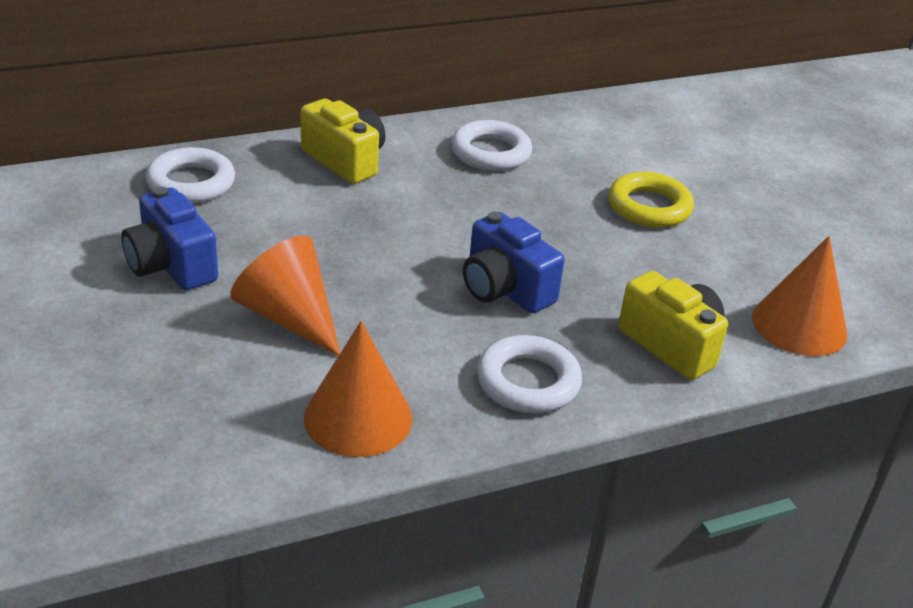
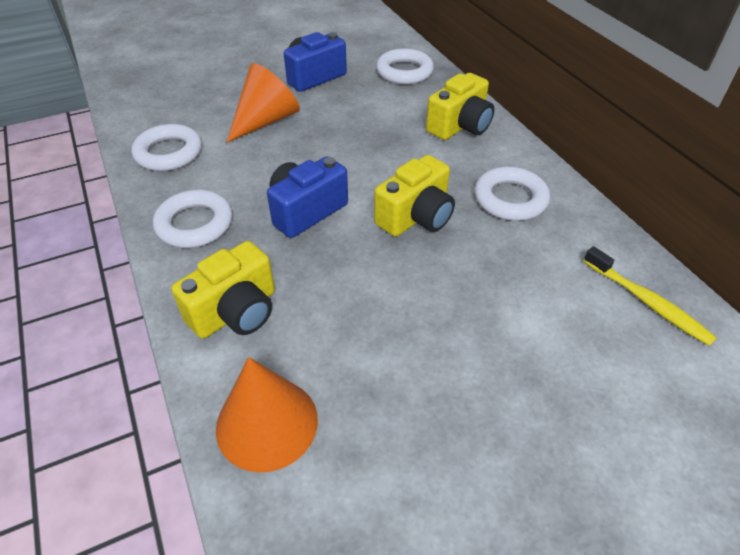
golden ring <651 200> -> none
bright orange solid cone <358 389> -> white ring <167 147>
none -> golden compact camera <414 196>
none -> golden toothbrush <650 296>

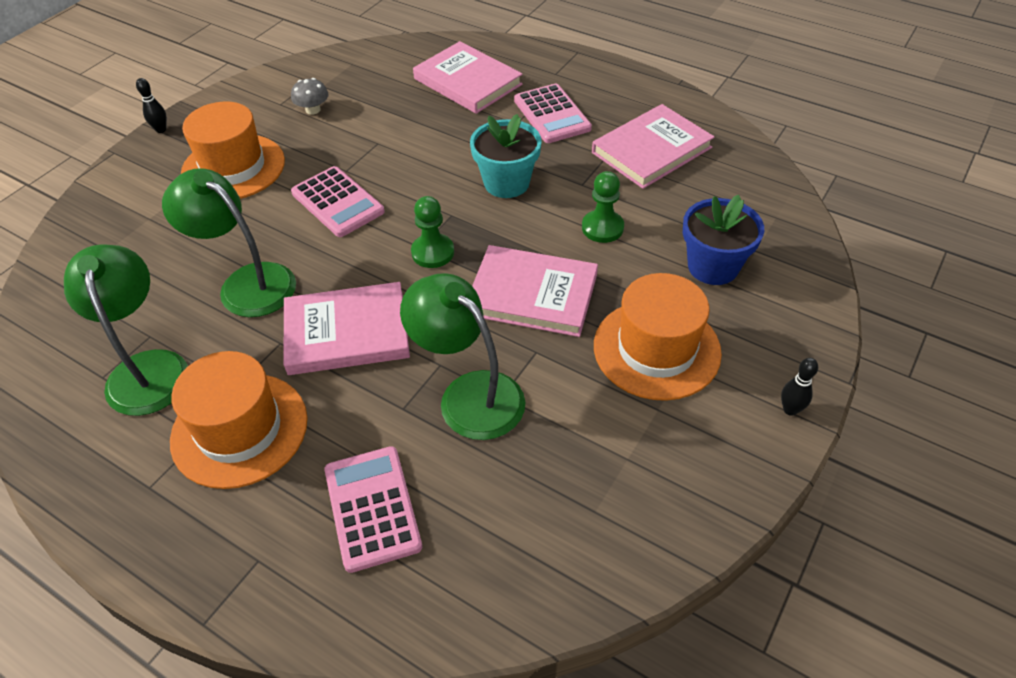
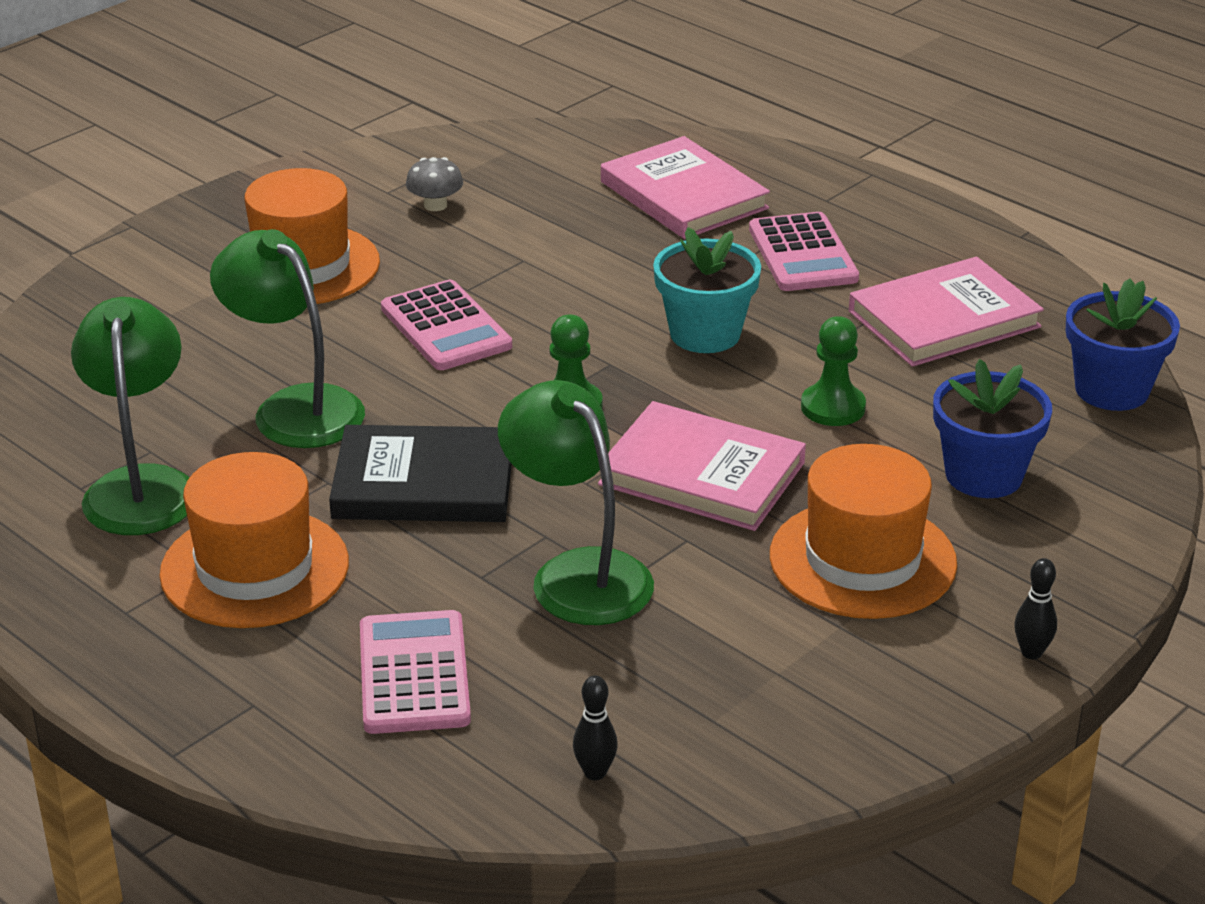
black tenpin <151 105> -> black tenpin <595 727>, moved
pink book <346 328> -> black book <420 473>
none -> royal blue plant pot <1123 344>

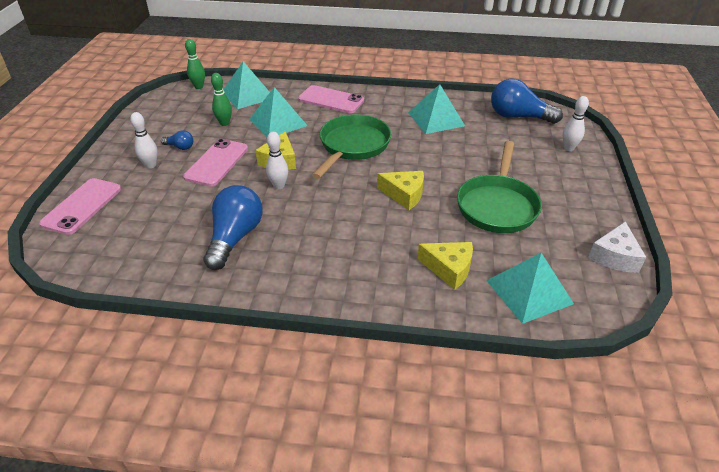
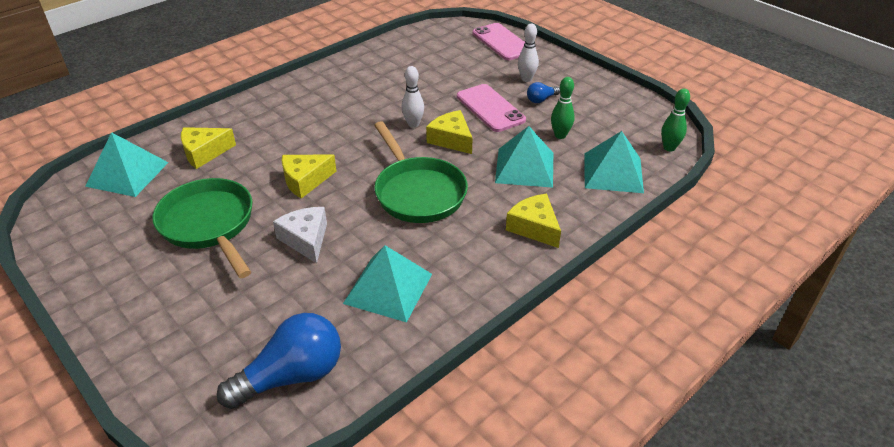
pink mobile phone <331 99> -> golden piece of cheese <533 221>
white tenpin <576 123> -> none
royal blue light bulb <233 227> -> none
white piece of cheese <617 247> -> white piece of cheese <300 235>, moved

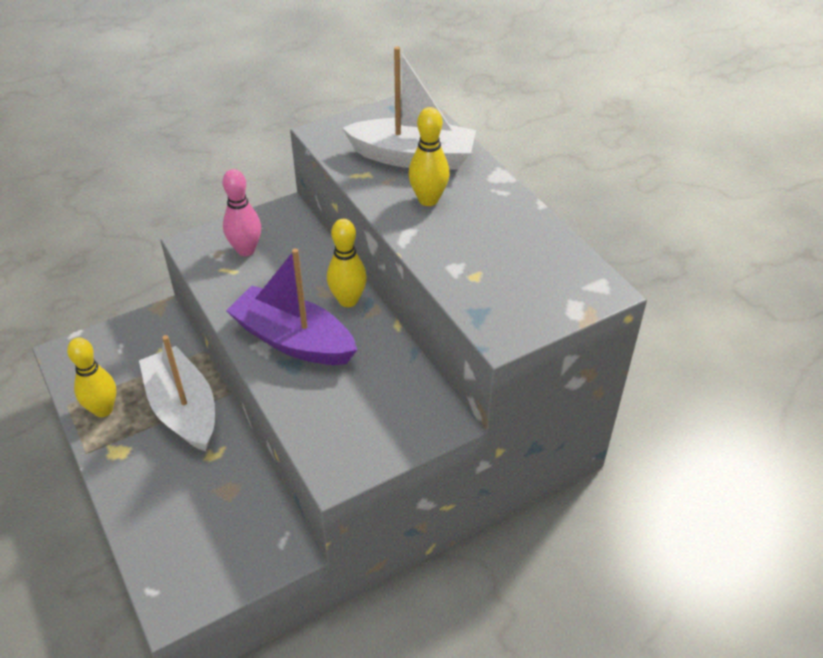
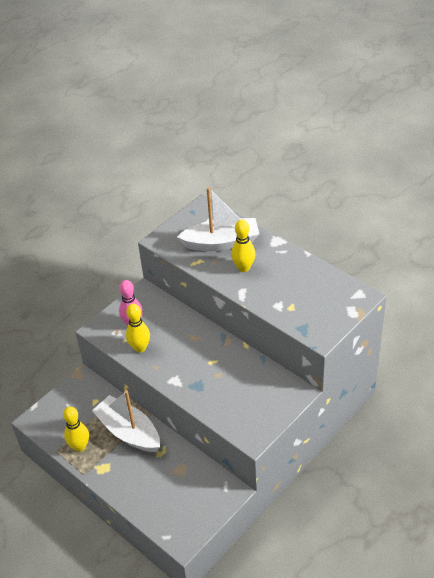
golden tenpin <347 263> -> golden tenpin <138 328>, moved
purple boat <291 306> -> none

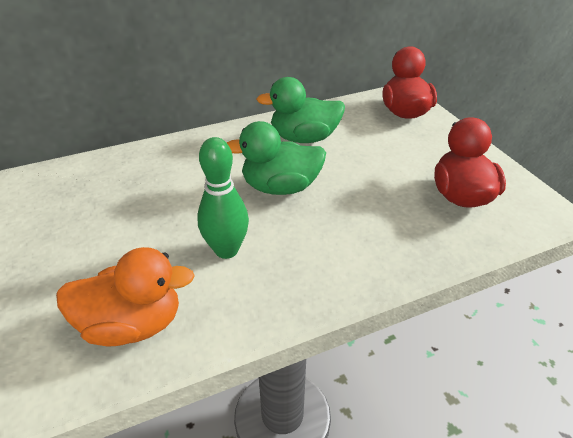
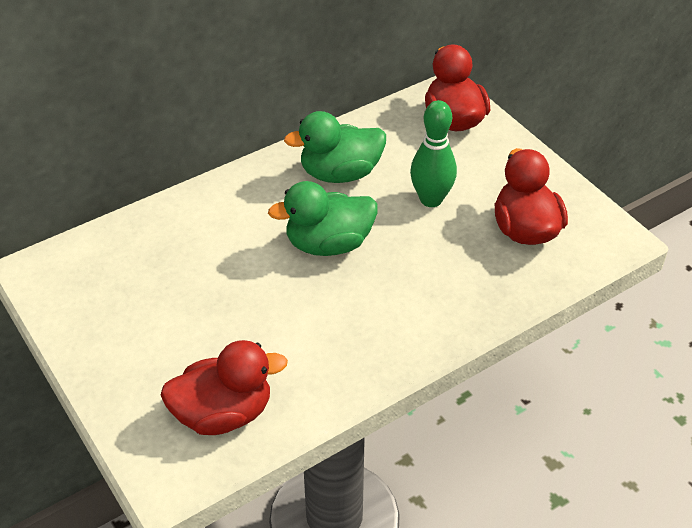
leaf-green tenpin <223 198> -> leaf-green tenpin <433 153>, moved
bright orange rubber duck <125 296> -> red rubber duck <224 387>

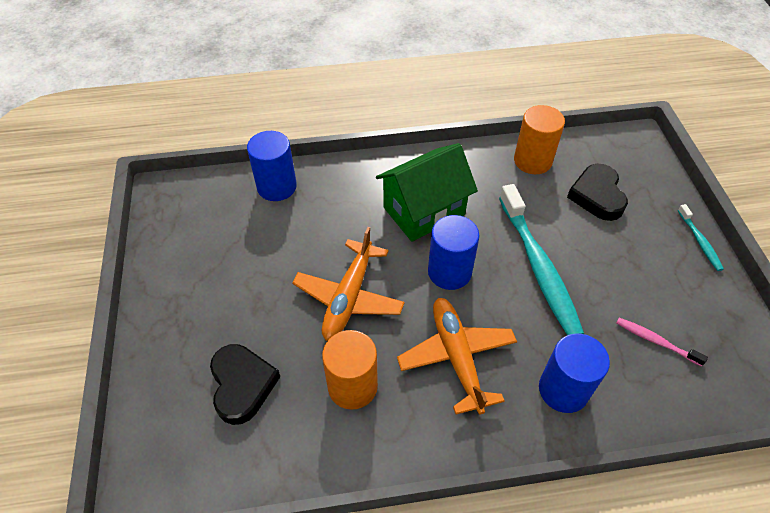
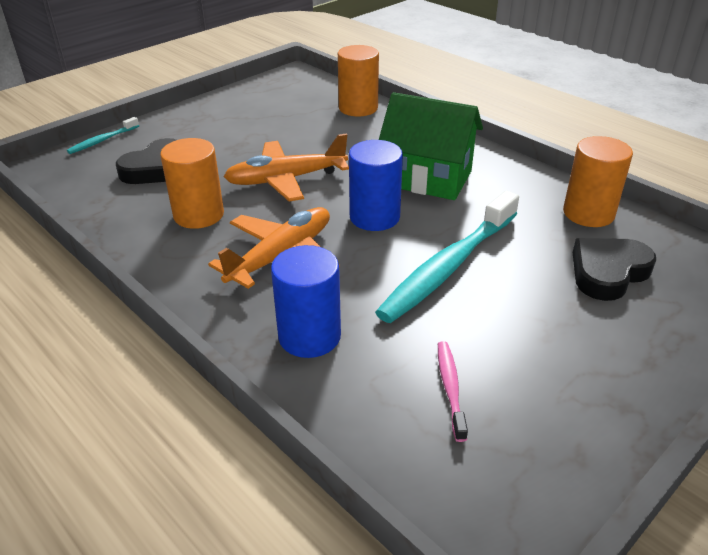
royal blue cylinder <272 166> -> bright orange cylinder <358 80>
turquoise toothbrush <701 237> -> turquoise toothbrush <103 135>, moved

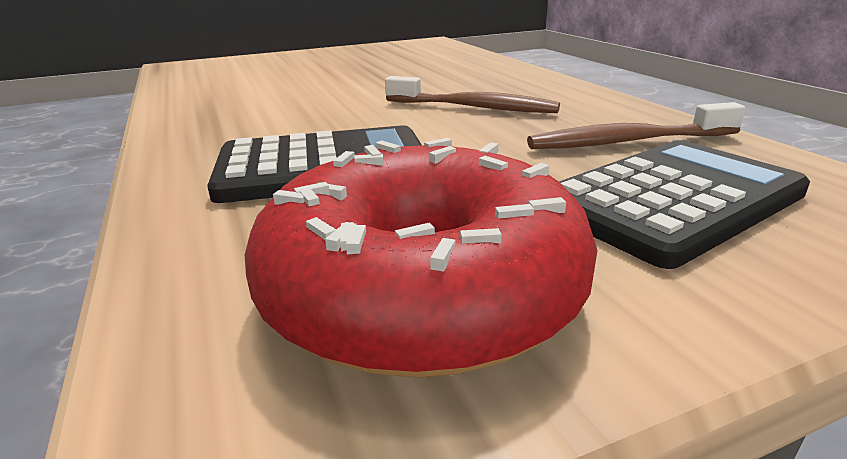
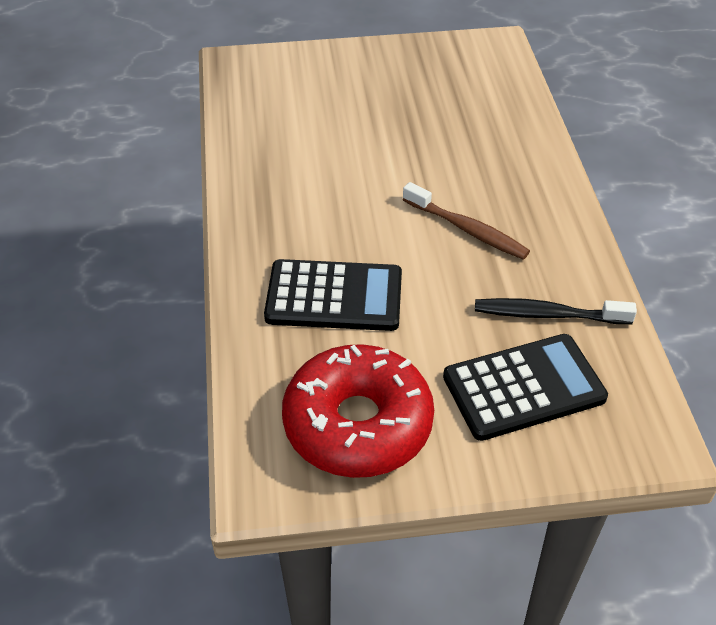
dark brown toothbrush <636 125> -> black toothbrush <556 311>

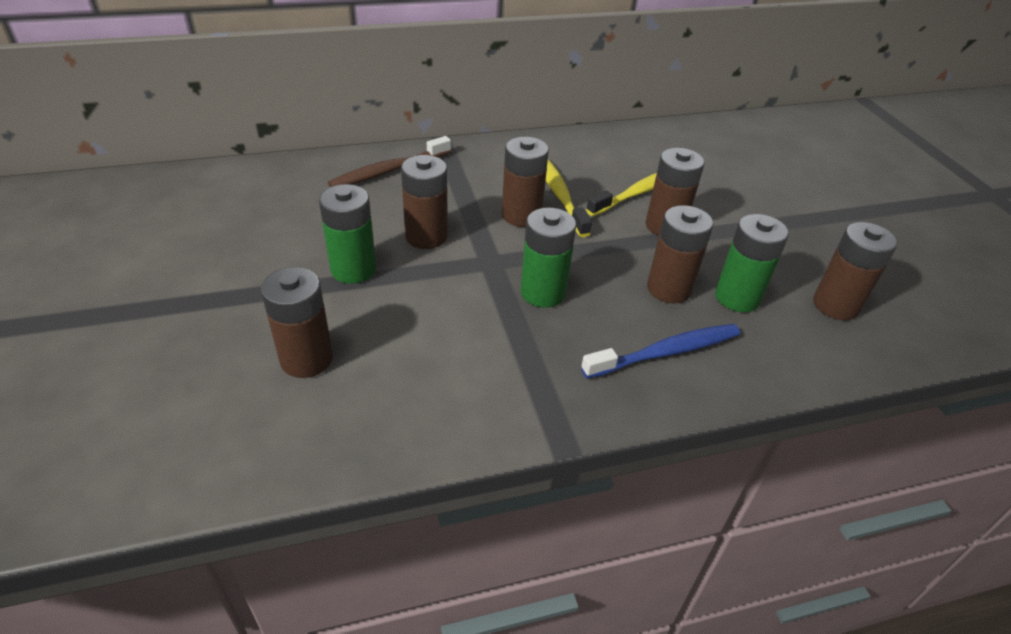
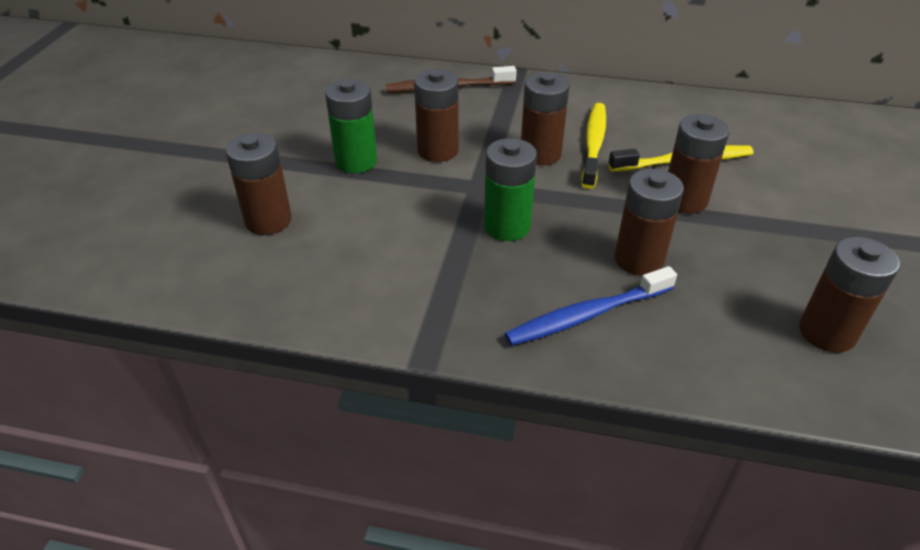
leaf-green power cell <752 263> -> none
royal blue toothbrush <660 351> -> royal blue toothbrush <591 306>, 150 degrees clockwise

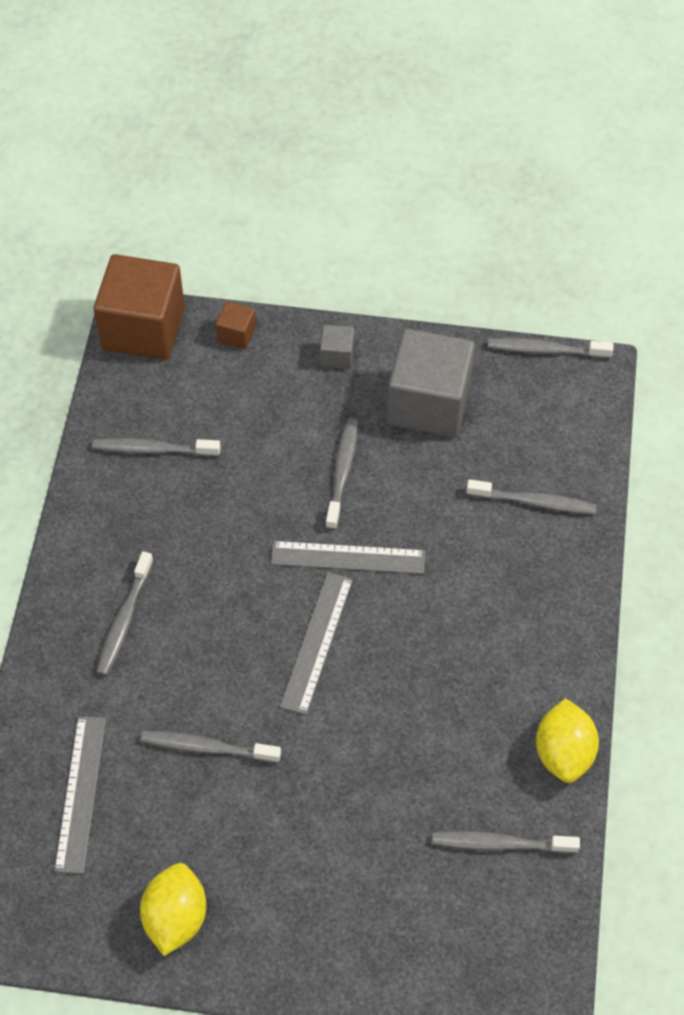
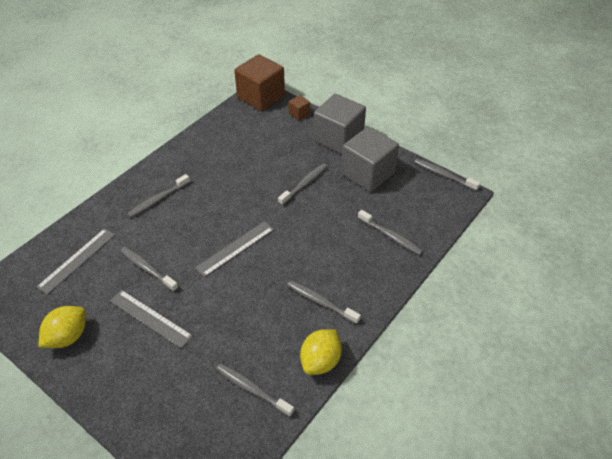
gray cube <337 347> -> gray cube <339 124>, x2.27
gray toothbrush <156 447> -> gray toothbrush <324 302>, moved
gray straightedge <348 557> -> gray straightedge <151 319>, moved

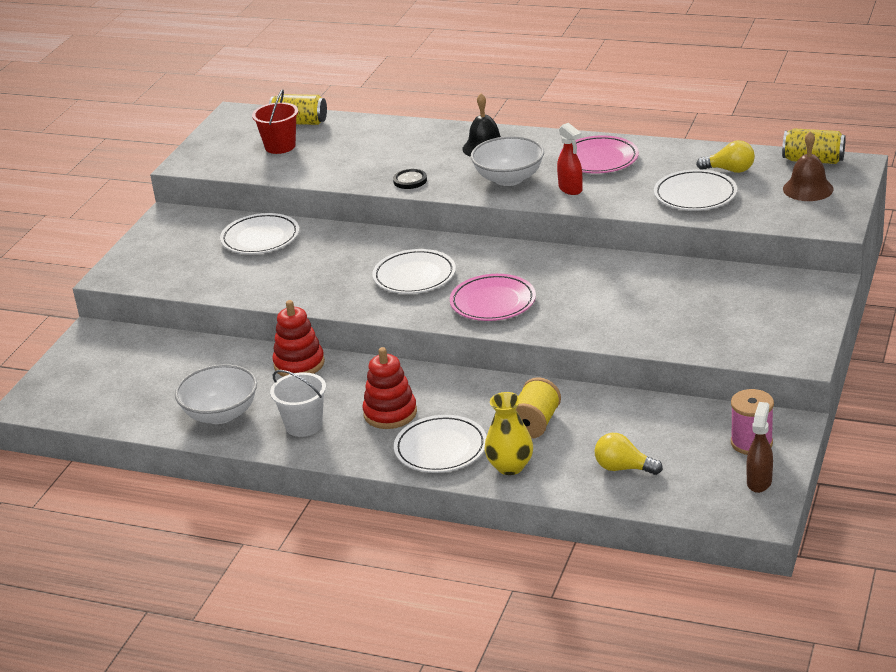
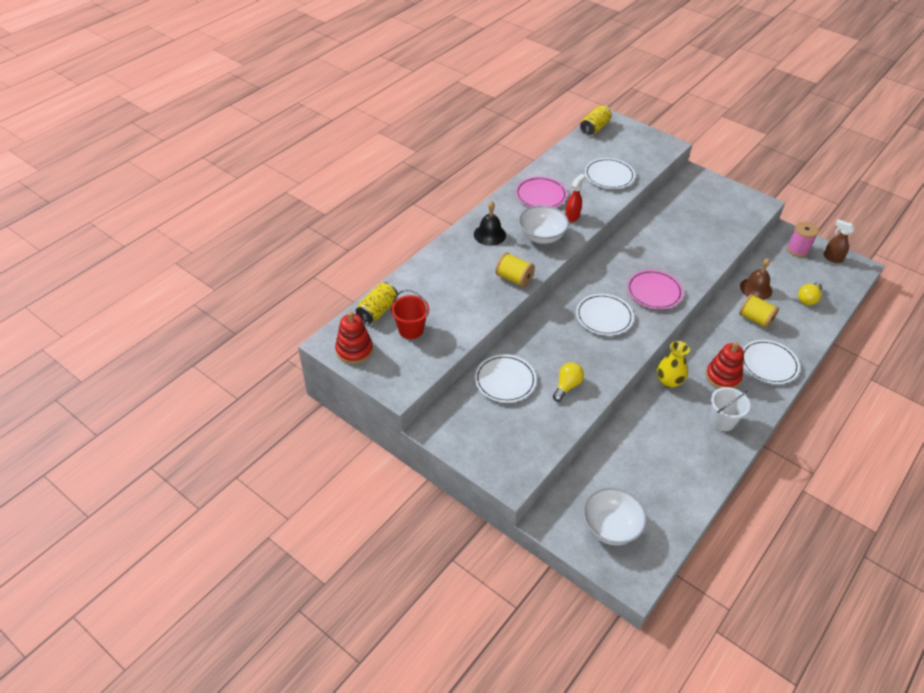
red spray bottle <570 159> -> red spray bottle <575 198>, 45 degrees counterclockwise
dark brown bell <808 166> -> dark brown bell <756 279>, moved
golden light bulb <725 156> -> golden light bulb <568 381>, moved
black button <410 179> -> golden reel of thread <515 269>
red ring stacker <298 338> -> red ring stacker <354 337>, moved
white deep dish <216 394> -> white deep dish <615 516>, moved
golden flower vase <509 433> -> golden flower vase <673 364>, moved

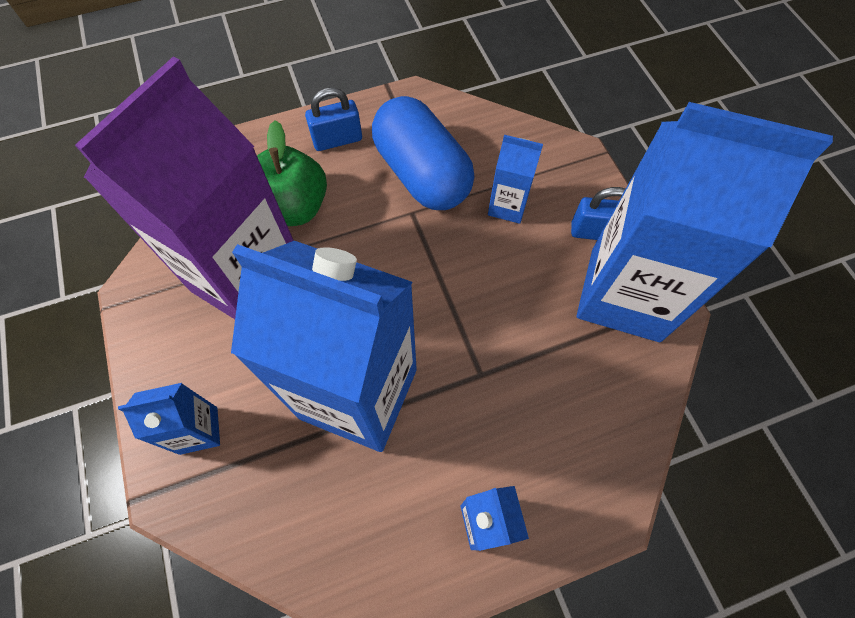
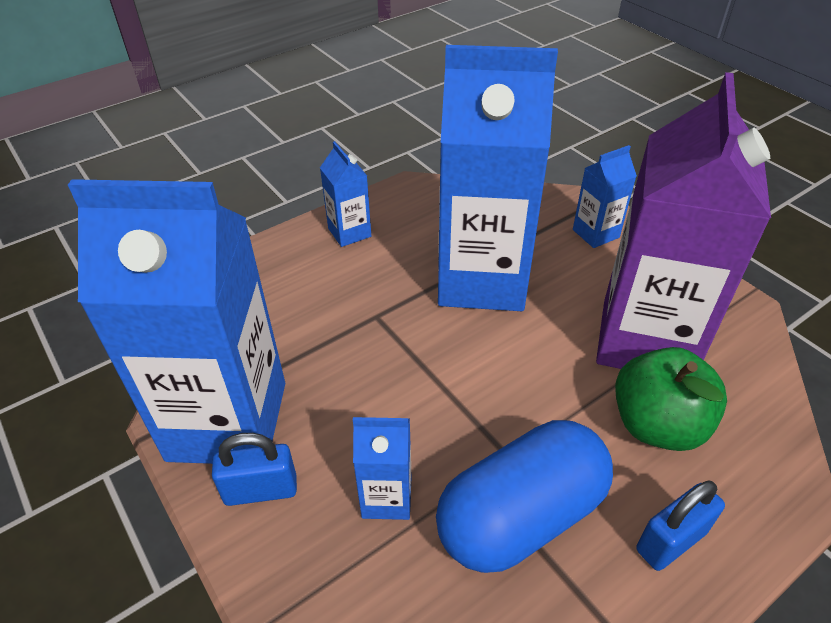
royal blue pill <423 153> -> royal blue pill <524 496>, 75 degrees counterclockwise

